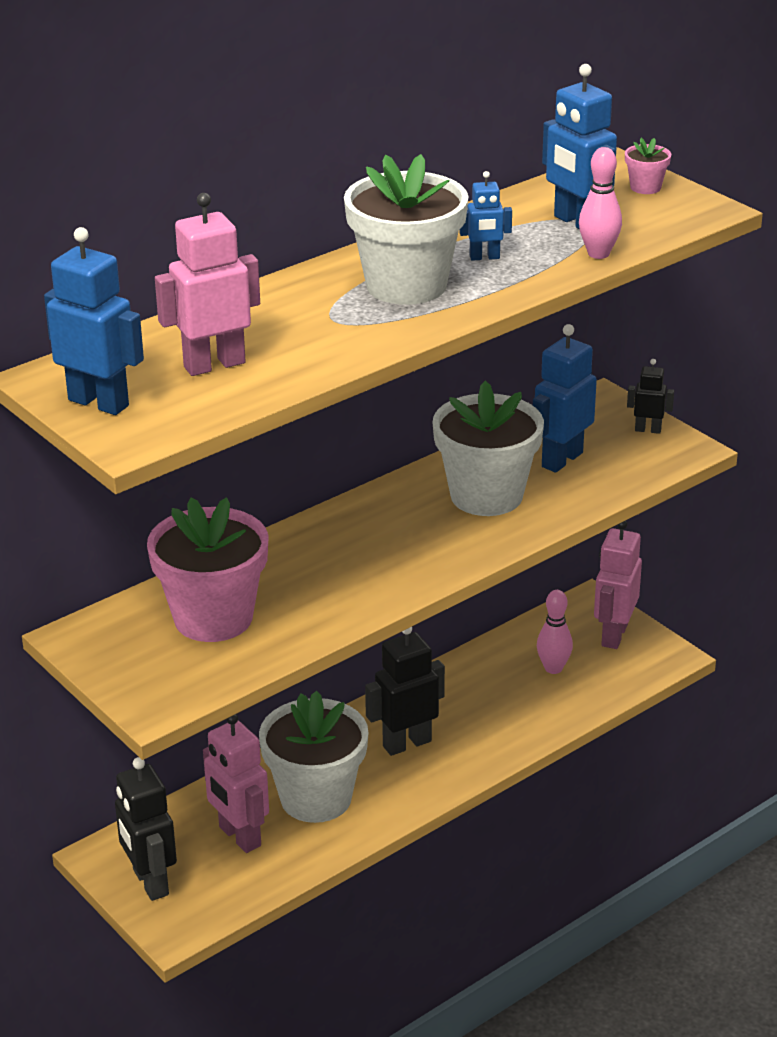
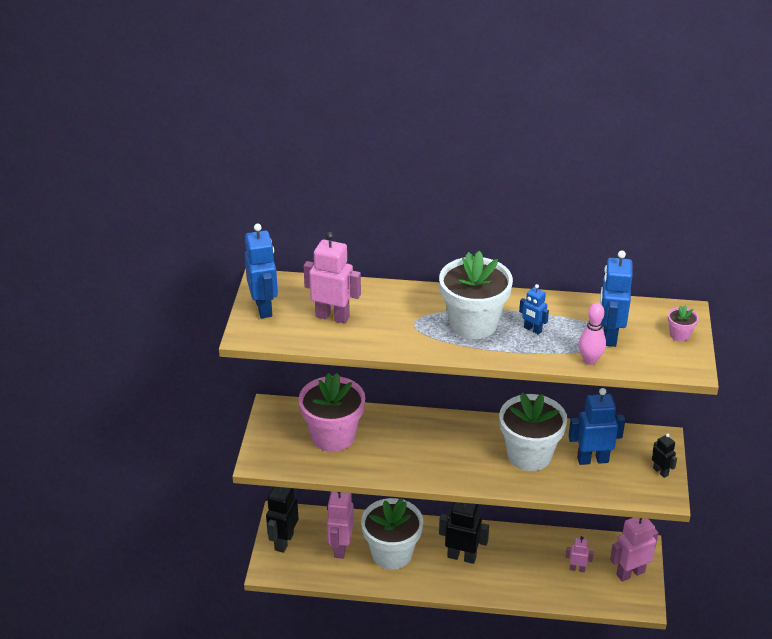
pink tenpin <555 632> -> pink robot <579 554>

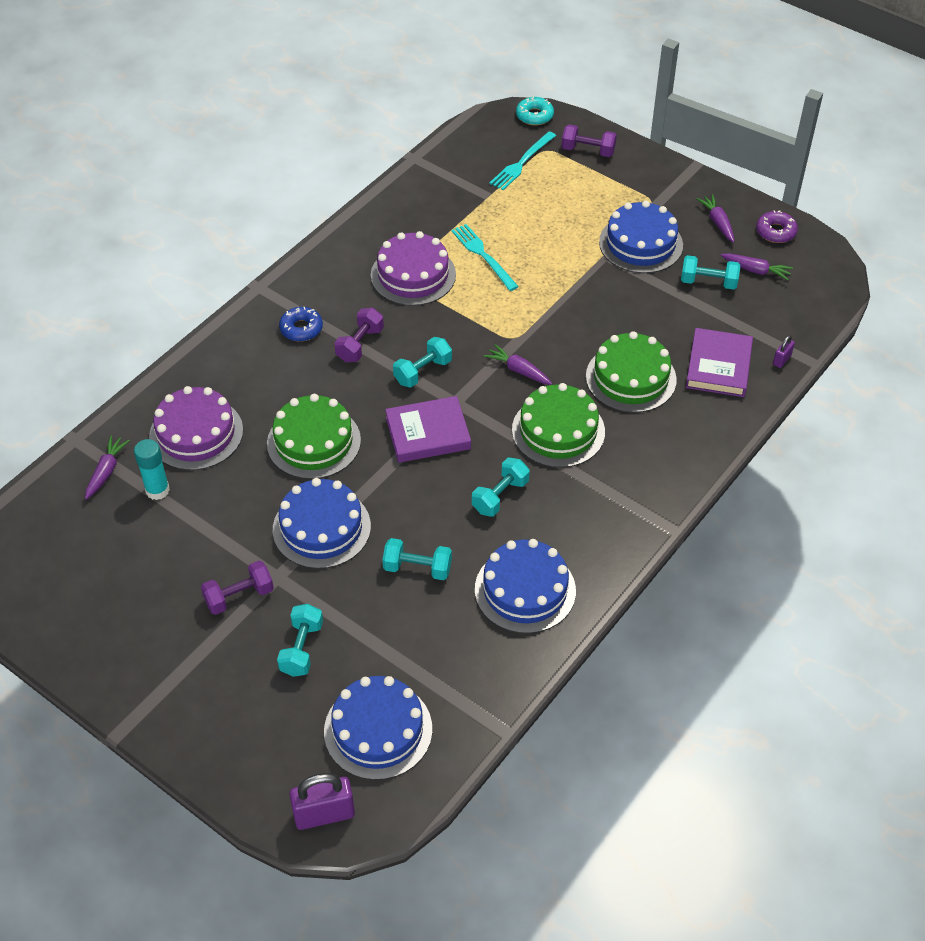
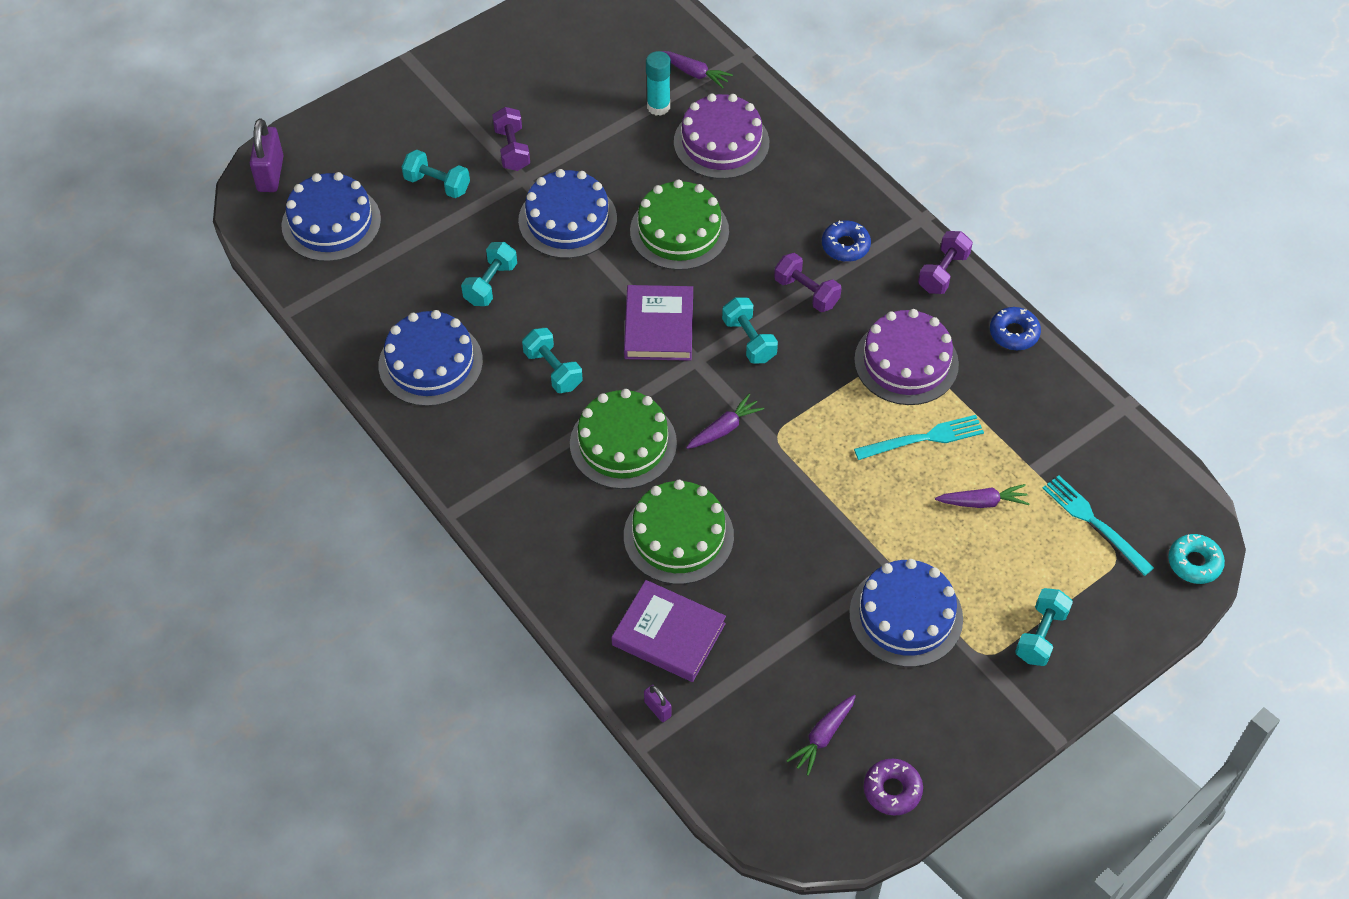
purple dumbbell <589 140> -> purple dumbbell <945 262>, moved
purple root vegetable <715 218> -> purple root vegetable <982 496>, moved
turquoise dumbbell <710 272> -> turquoise dumbbell <1044 627>, moved
none -> royal blue glazed donut <1015 328>

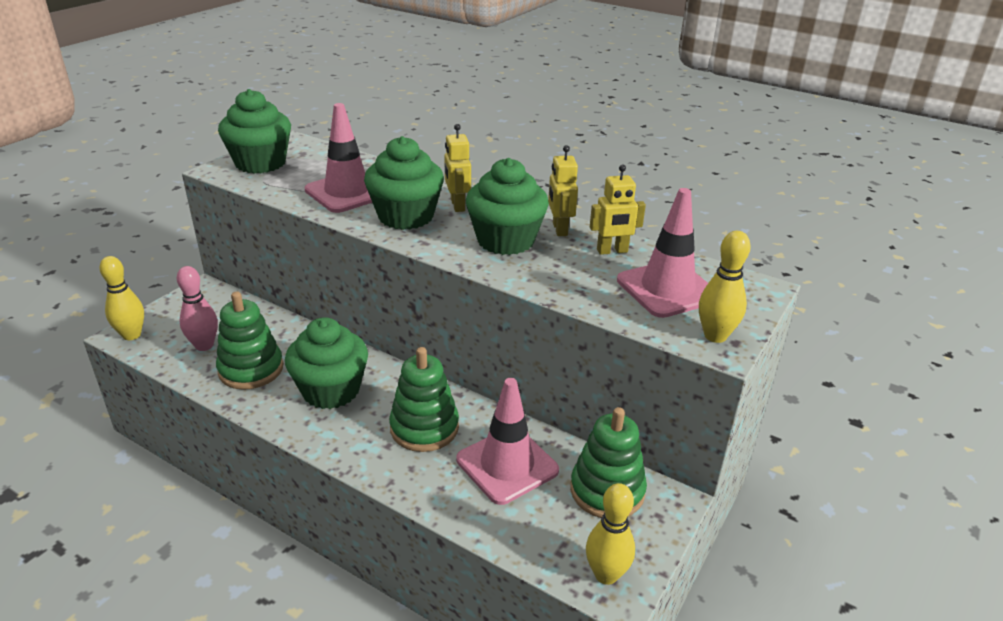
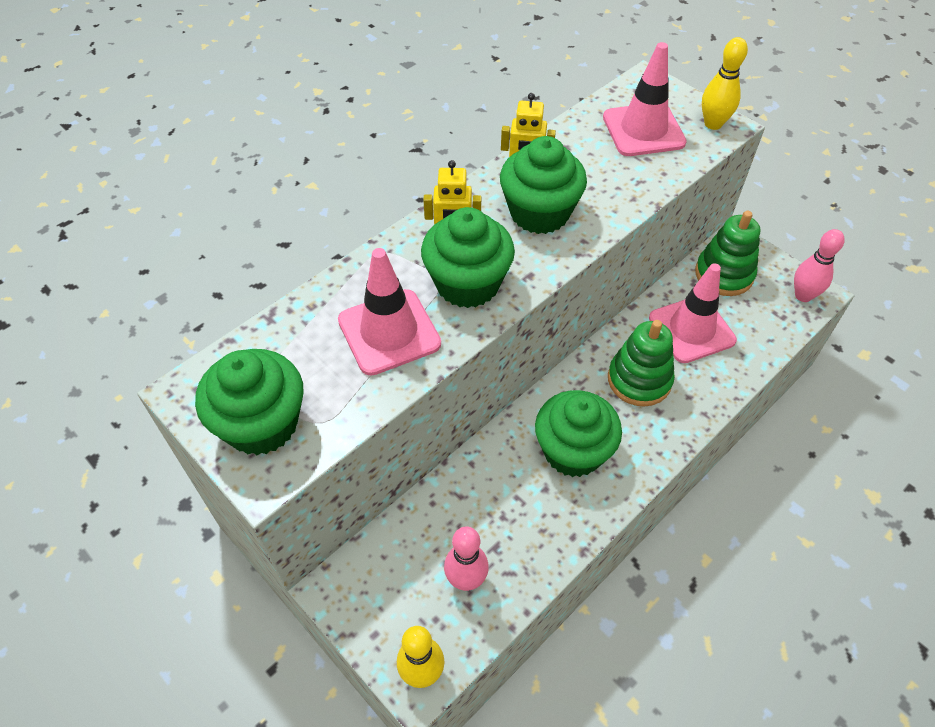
golden robot <618 209> -> none
leaf-green ring stacker <249 340> -> none
golden tenpin <610 534> -> pink tenpin <819 265>

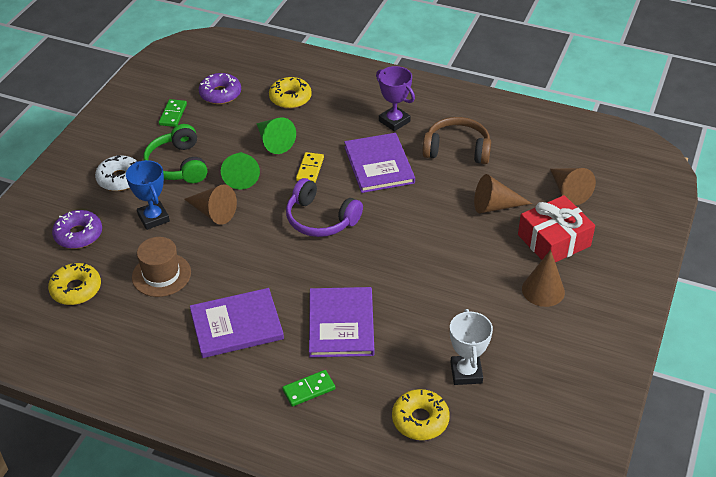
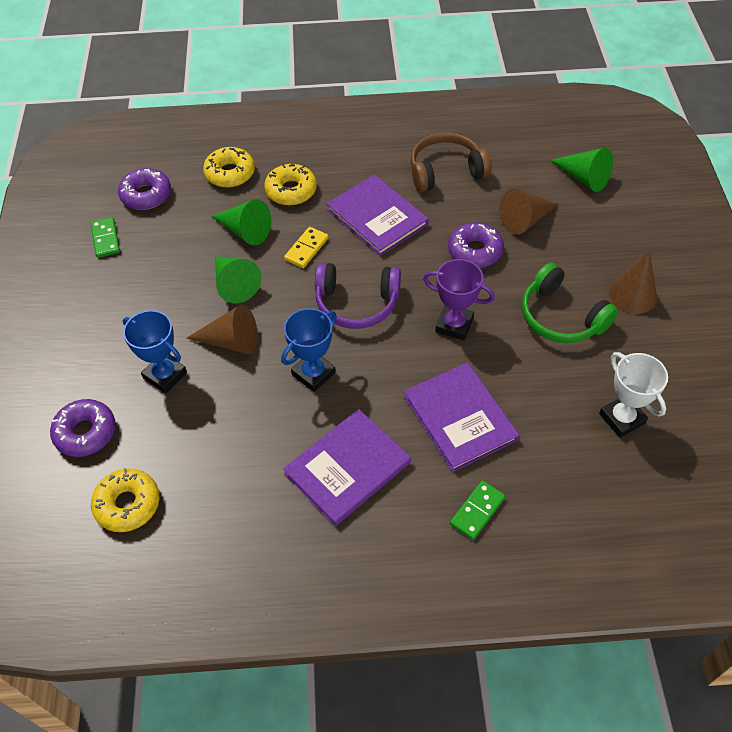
purple award cup <395 98> -> purple award cup <459 300>, moved
leaf-green over-ear headphones <175 153> -> leaf-green over-ear headphones <570 303>, moved
golden domino tile <310 167> -> golden domino tile <306 247>, 45 degrees clockwise
white glazed donut <116 173> -> none
dark brown solid cone <573 186> -> leaf-green solid cone <581 169>
red gift <556 229> -> none
dark brown hat <161 267> -> none
golden glazed donut <421 414> -> golden glazed donut <290 184>, moved
none -> purple glazed donut <476 245>
none -> royal blue award cup <309 350>

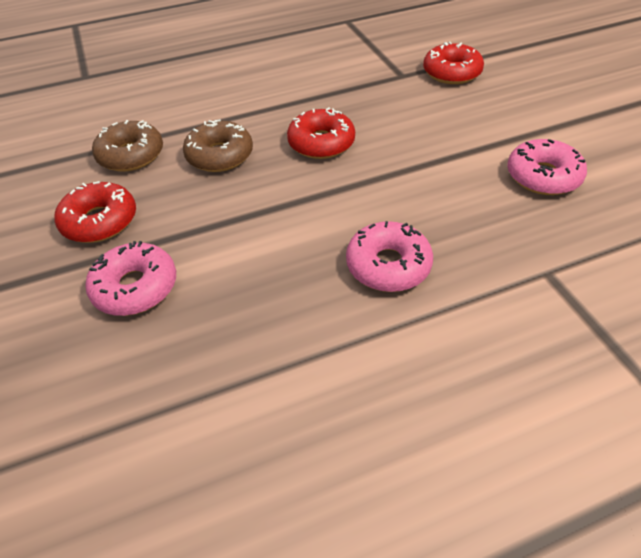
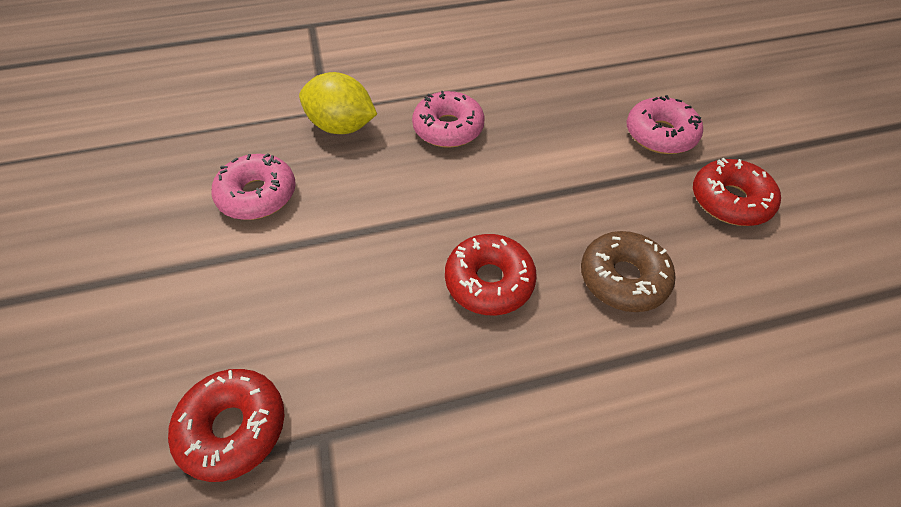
dark brown glazed donut <127 145> -> none
none -> golden citrus fruit <338 103>

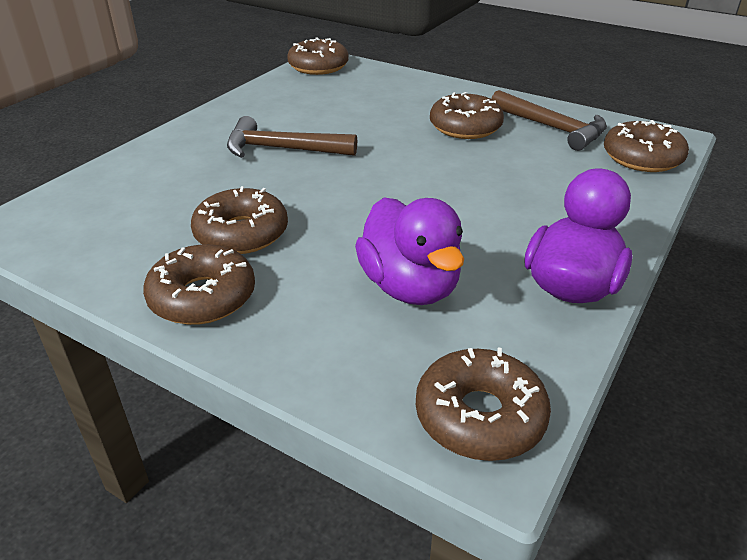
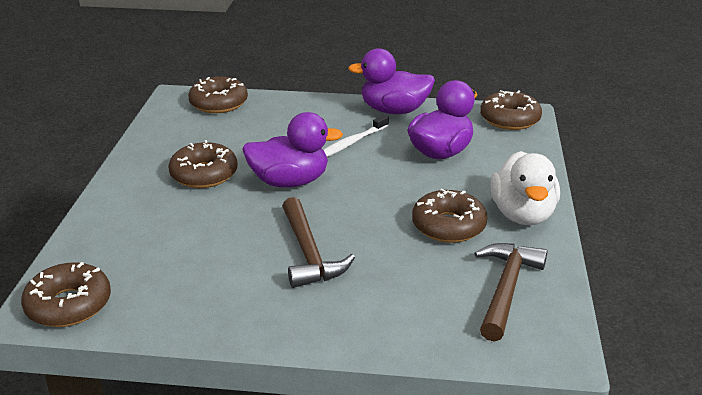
dark brown hammer <549 120> -> dark brown hammer <511 292>, moved
dark brown glazed donut <199 284> -> white rubber duck <525 188>
none -> purple rubber duck <292 150>
none -> white toothbrush <356 136>

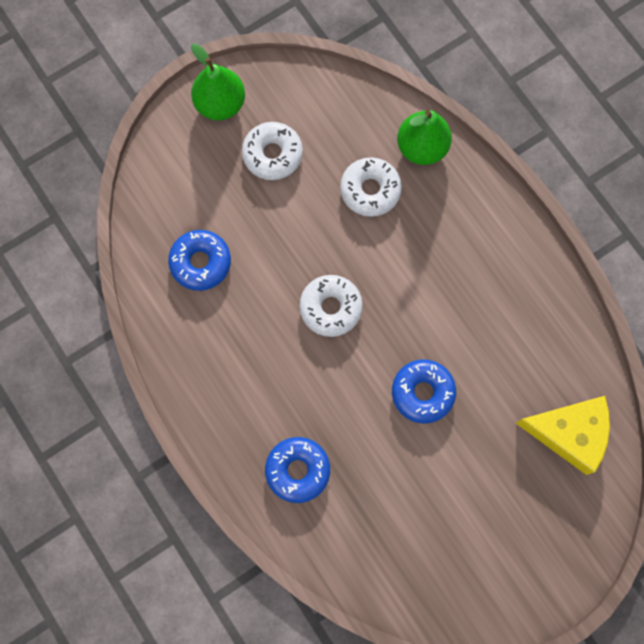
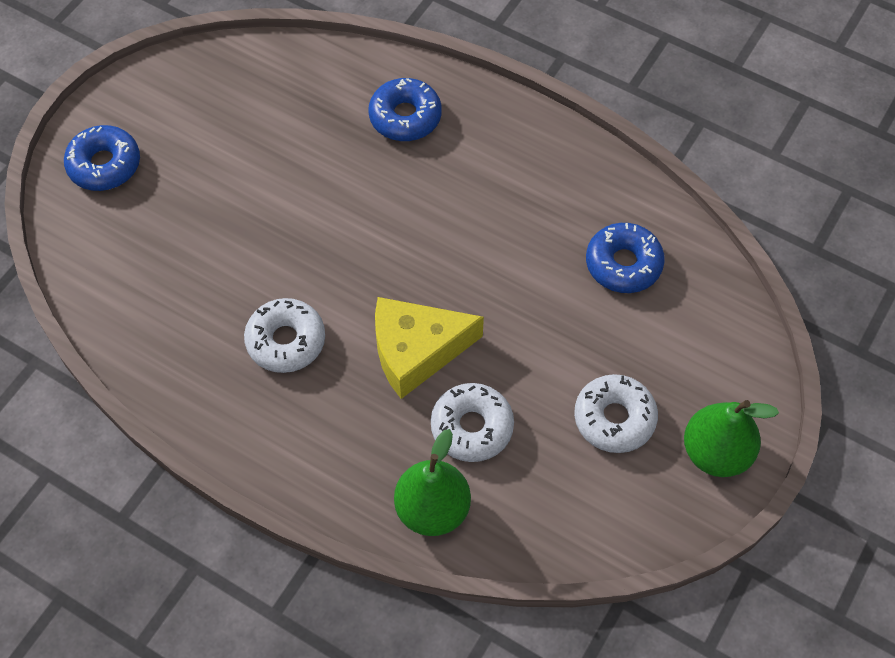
white glazed donut <331 306> -> white glazed donut <284 335>, moved
royal blue glazed donut <424 391> -> royal blue glazed donut <102 158>, moved
golden piece of cheese <563 435> -> golden piece of cheese <429 348>, moved

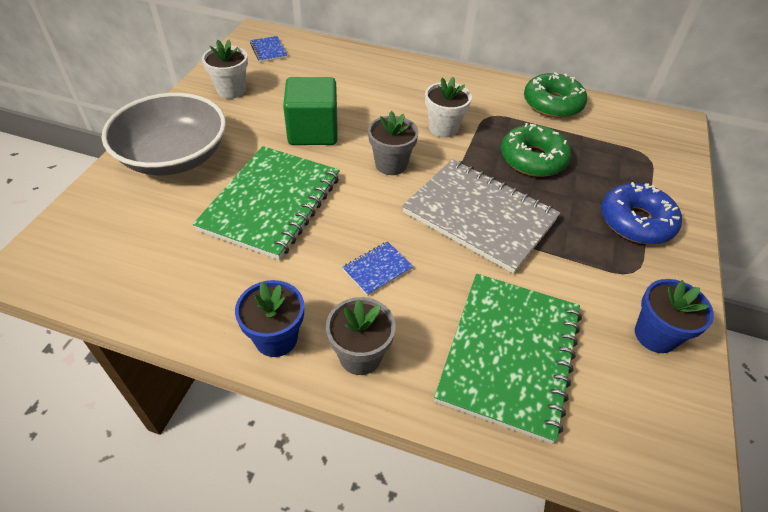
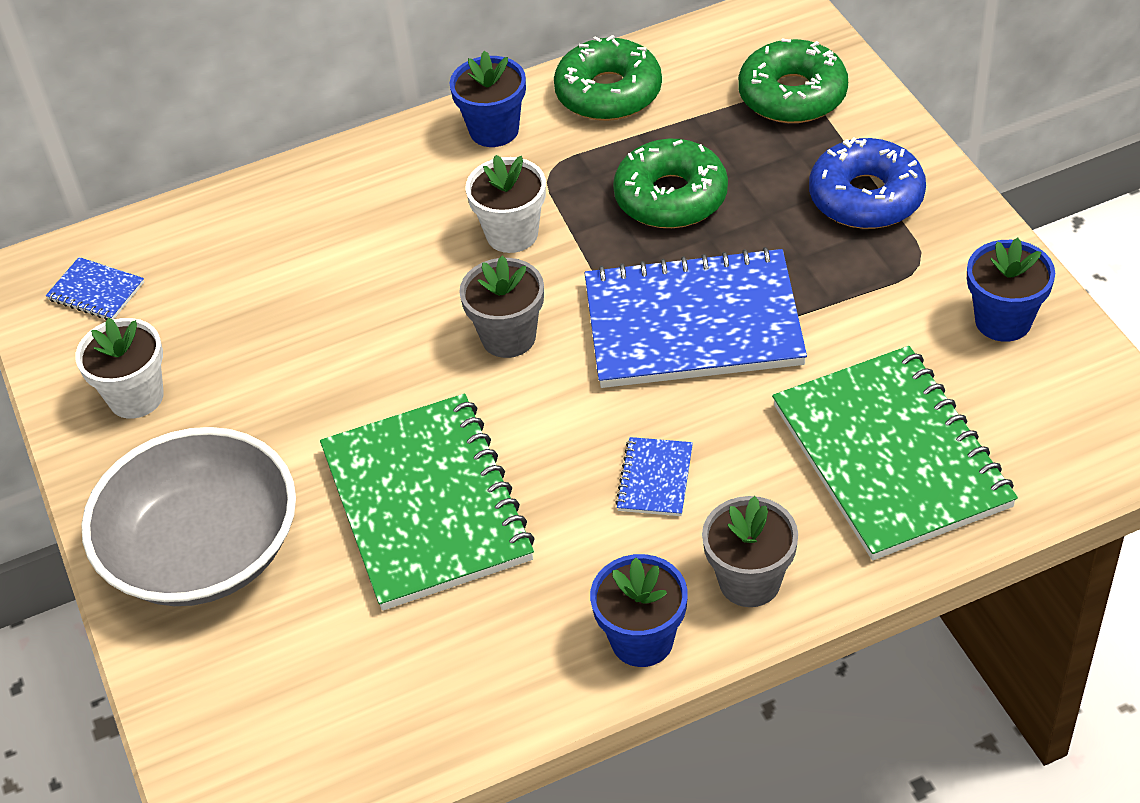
leaf-green cube <310 111> -> none
gray exercise book <481 216> -> royal blue exercise book <696 317>
none -> leaf-green glazed donut <793 81>
none -> royal blue plant pot <488 99>

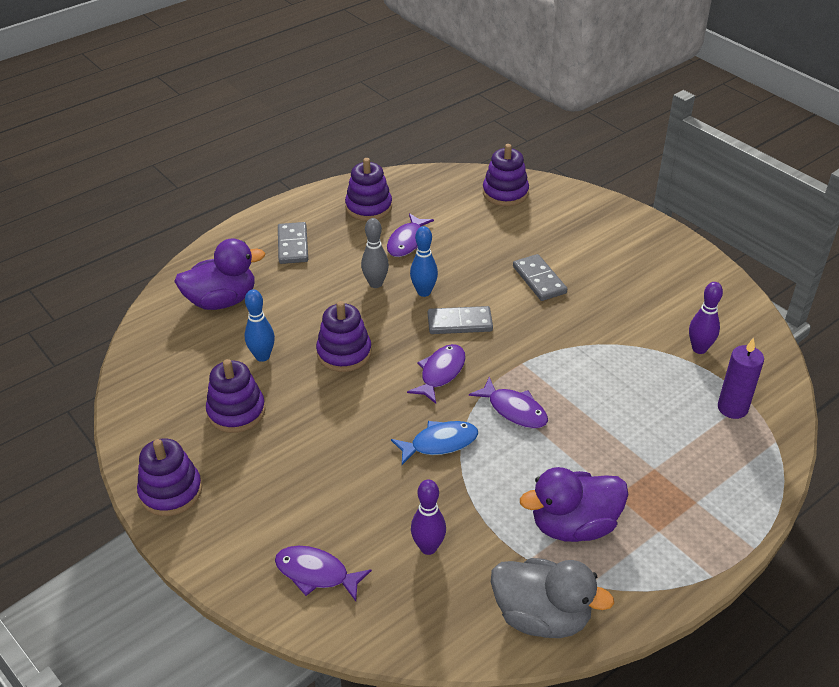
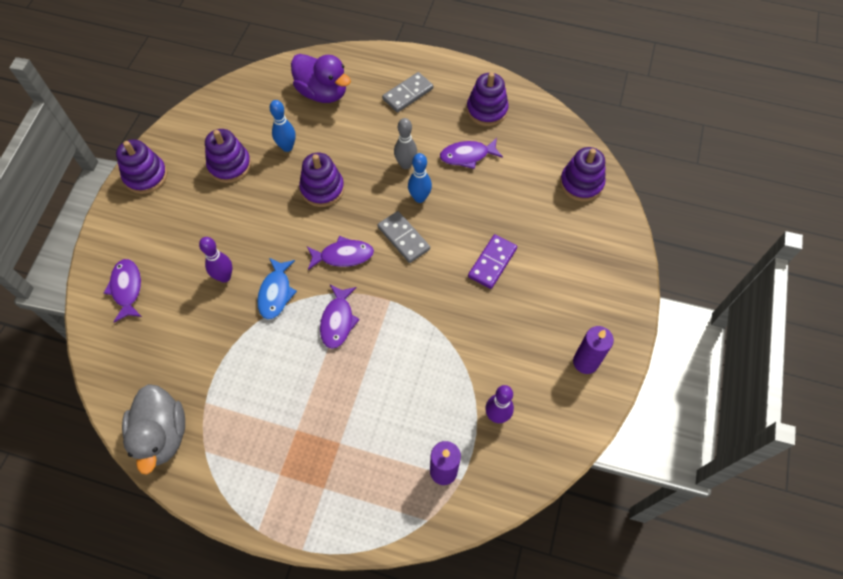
gray domino tile <540 277> -> purple domino tile <492 261>
royal blue toy fish <434 443> -> royal blue toy fish <277 288>, 60 degrees clockwise
purple rubber duck <574 504> -> none
purple tenpin <428 517> -> purple tenpin <215 260>, moved
none -> purple candle <593 350>

